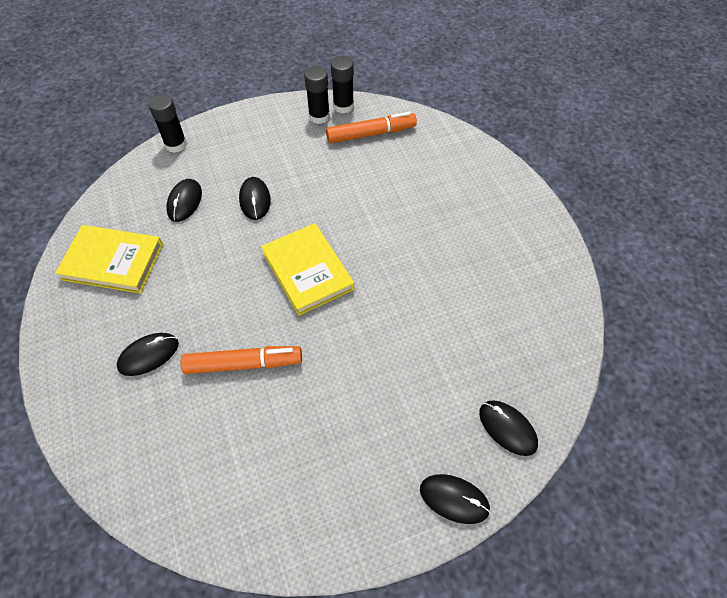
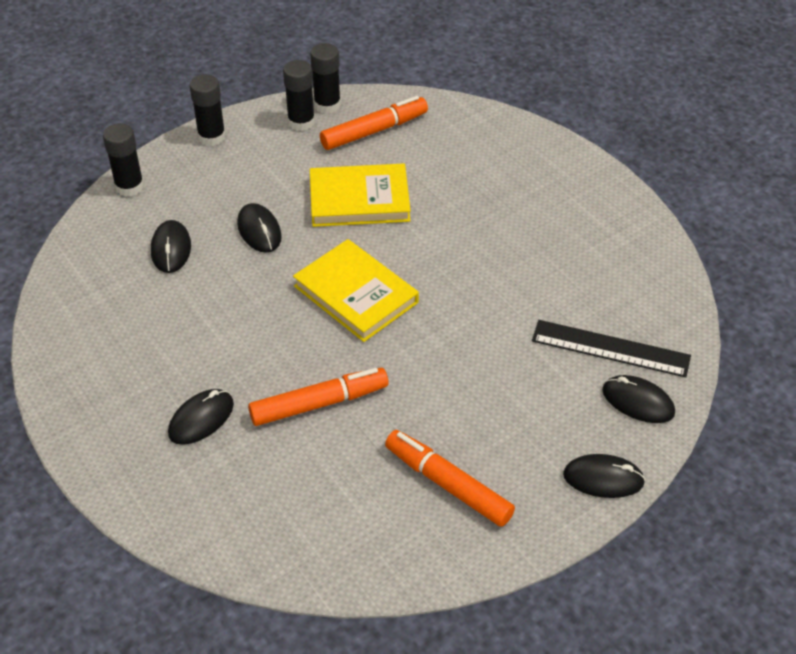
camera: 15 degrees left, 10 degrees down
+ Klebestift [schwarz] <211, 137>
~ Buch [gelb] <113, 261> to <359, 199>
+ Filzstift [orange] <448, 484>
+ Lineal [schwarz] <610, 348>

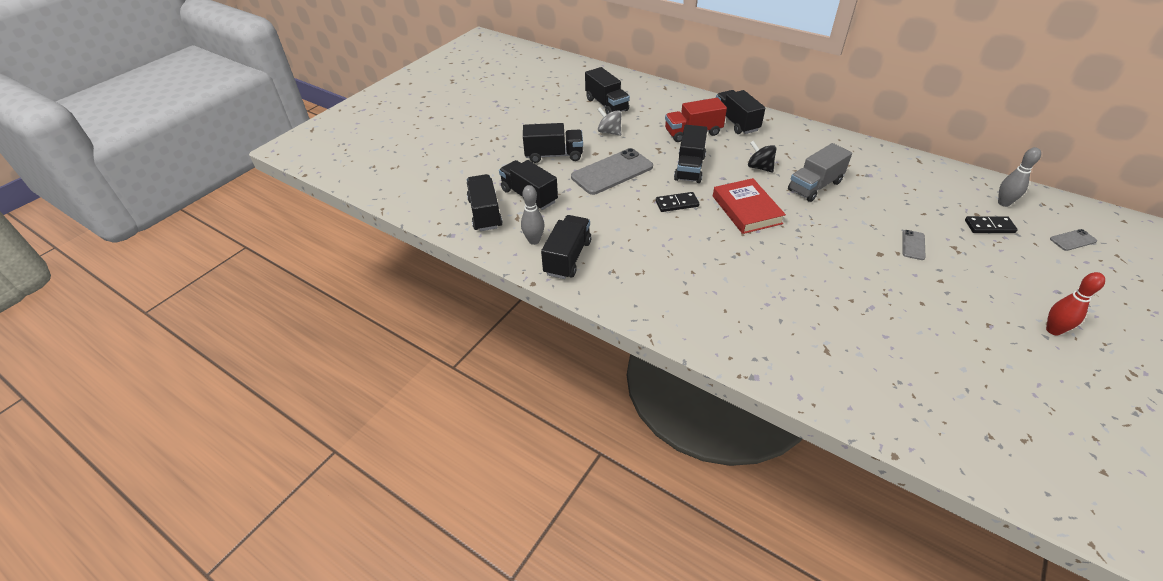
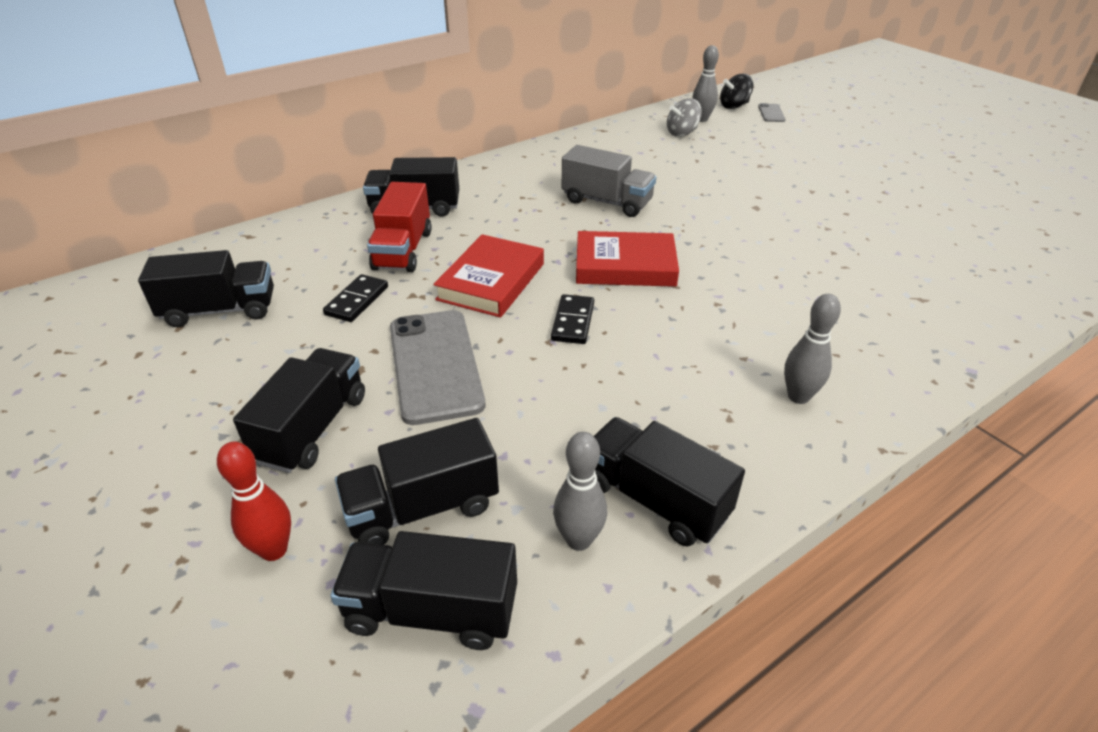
camera: 70 degrees left, 5 degrees down
~ Bowlingkegel [rot] <1053, 330> to <274, 550>
~ Dominostein [schwarz] <989, 226> to <357, 301>
~ Lastwagen [schwarz] <689, 168> to Buch [rot] <491, 281>
~ Lastwagen [grau] <815, 186> = <606, 202> 45 degrees counterclockwise
~ Kreisel [grau] <609, 132> to <682, 133>
~ Kreisel [schwarz] <759, 167> to <734, 106>
+ Bowlingkegel [grau] <798, 396>
- Handy [grau] <913, 245>

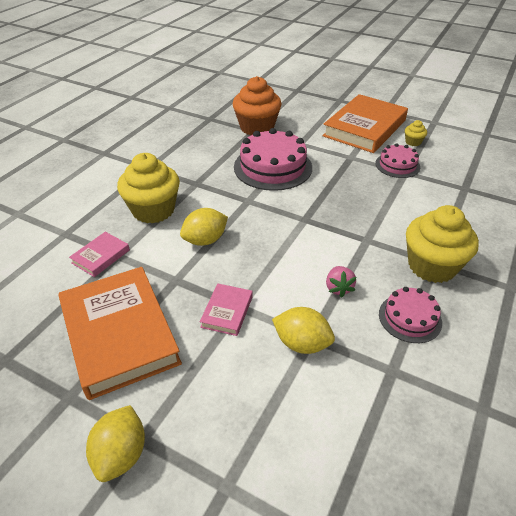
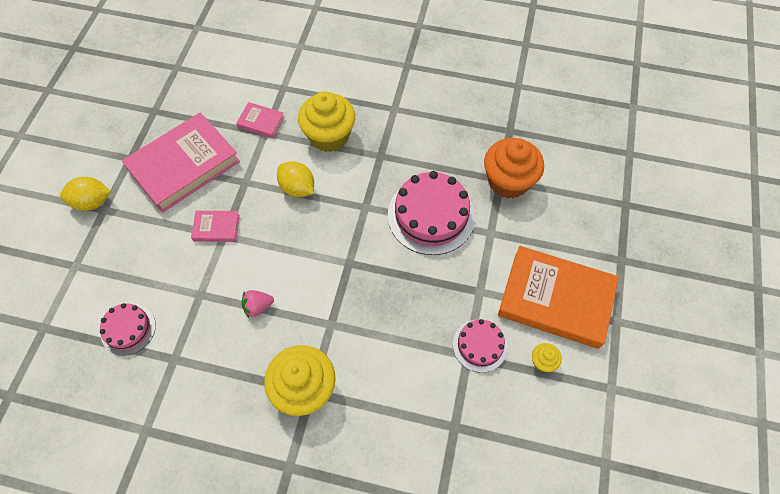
camera: 75 degrees right, 20 degrees up
~ Kuchen [rosa] <410, 318> to <128, 329>
~ Buch [orange] <119, 334> to Buch [rosa] <184, 165>
- Zitrone [gelb] <302, 343>

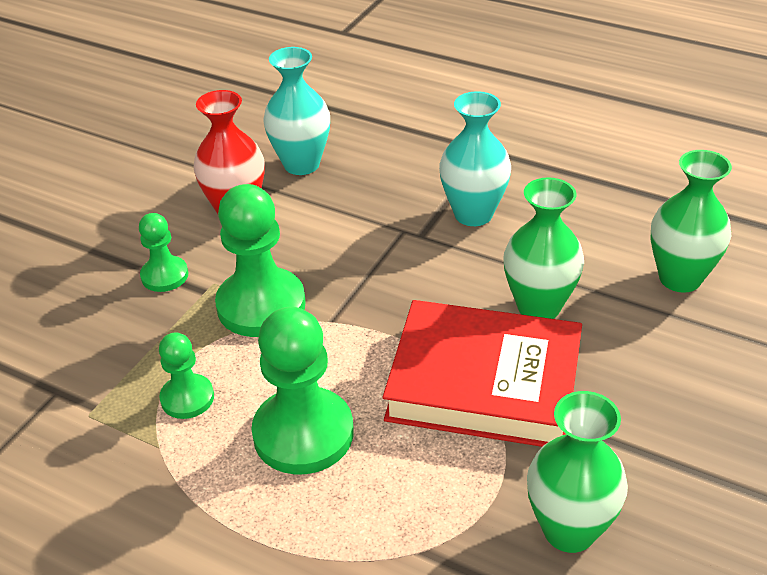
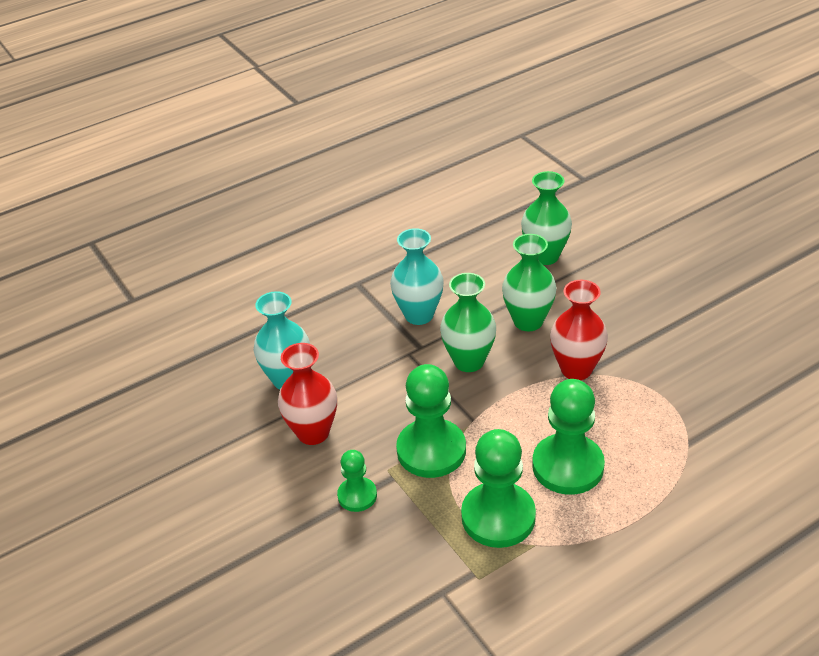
camera: 60 degrees left, 0 degrees up
~ Vase [grün] <569, 530> to <469, 361>
~ Bauer [grün] <187, 398> = <498, 517> x1.82
~ Buch [rot] <484, 383> to Vase [rot] <576, 369>

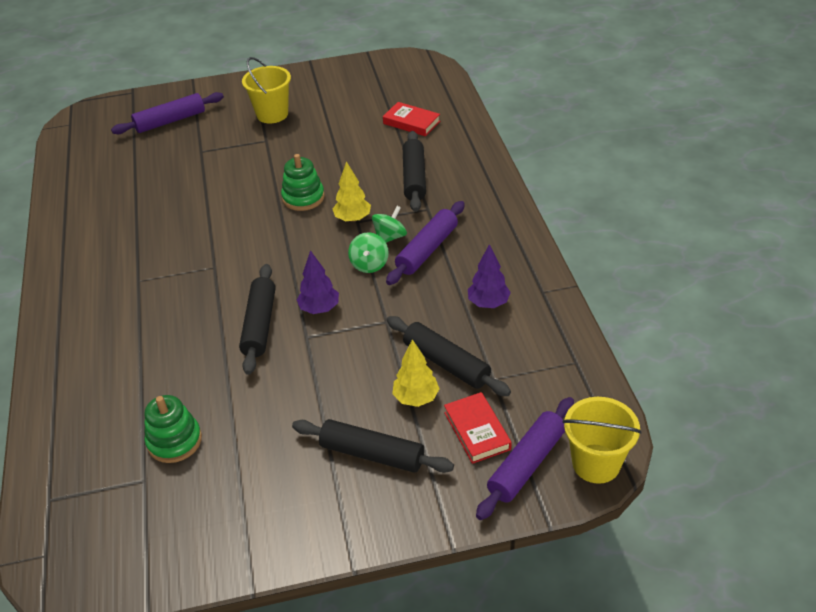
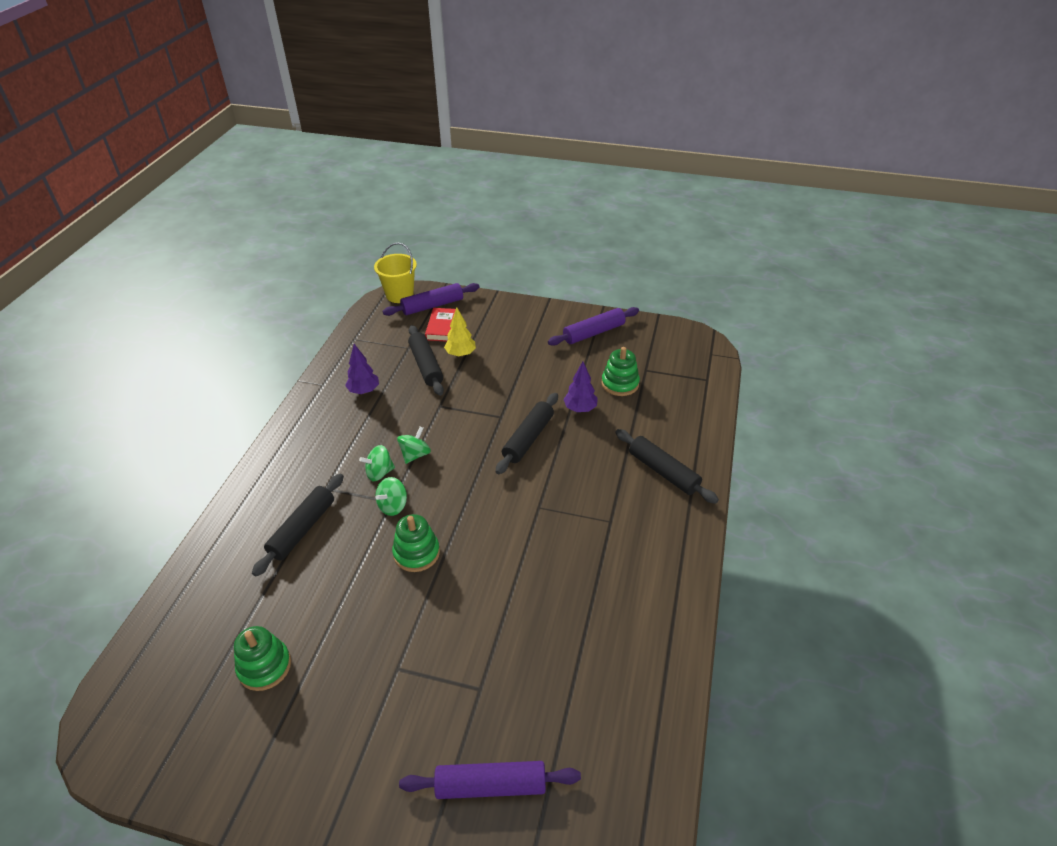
camera: 155 degrees left, 0 degrees up
+ Stapelspielzeug [grün] <264, 666>
~ Baum [gelb] <352, 219> to Kreisel [grün] <393, 506>
~ Nudelholz [lila] <427, 250> to <594, 333>
~ Baum [lila] <319, 309> to <580, 409>
~ Nudelholz [schwarz] <372, 454> to <663, 472>
- Eimer [gelb] <272, 114>
- Buch [rot] <411, 122>

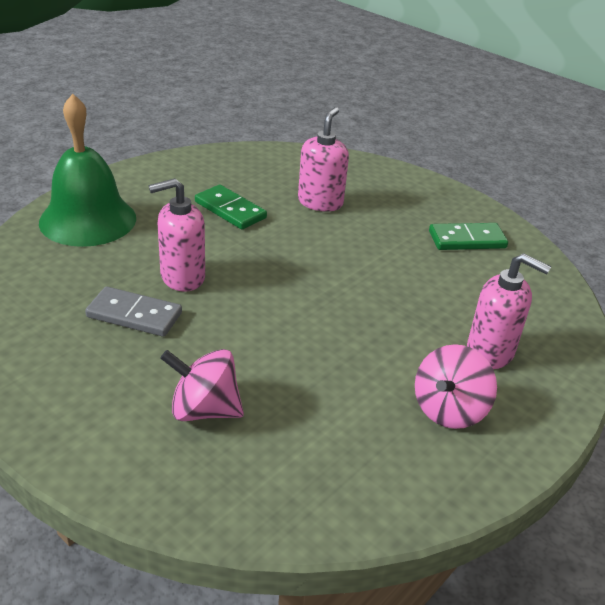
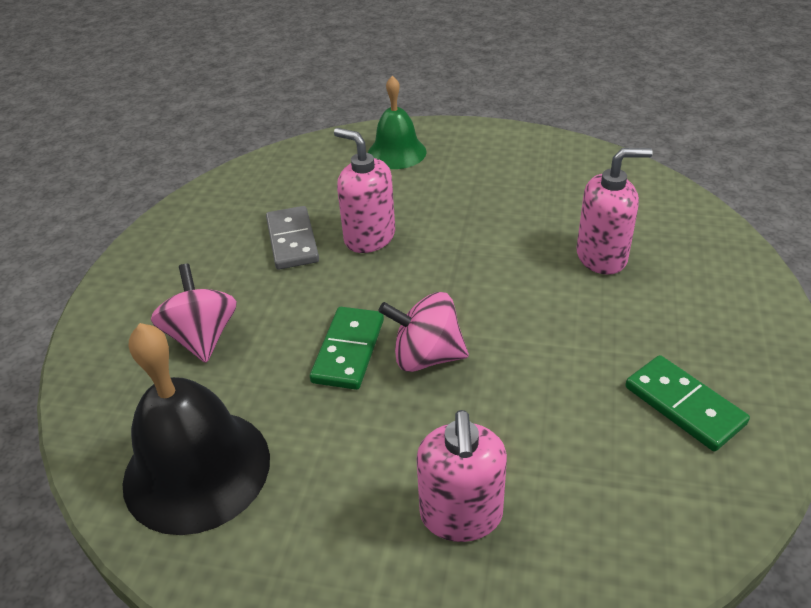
camera: 65 degrees right, 5 degrees up
+ Glocke [schwarz] <197, 469>
~ Dominostein [grün] <230, 210> to <348, 350>
~ Glocke [grün] <88, 220> = <397, 152> x0.62
~ Kreisel [rosa] <449, 410> to <426, 356>

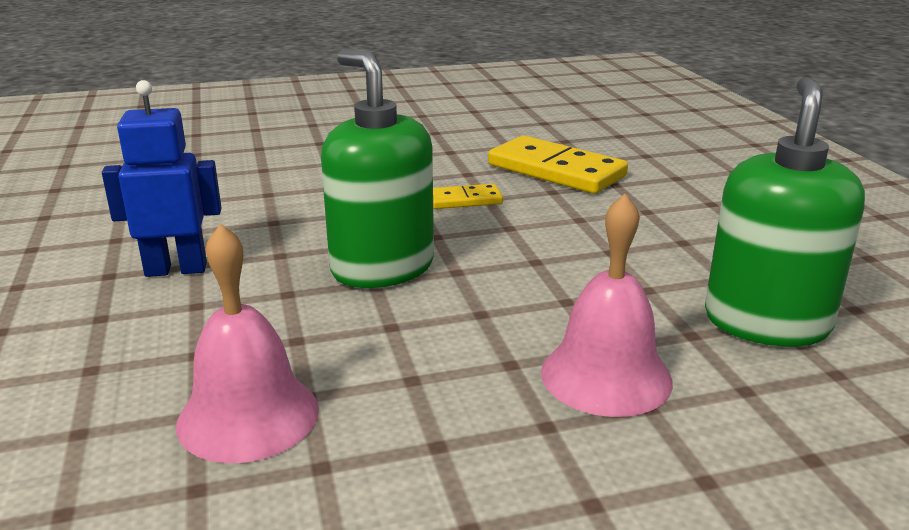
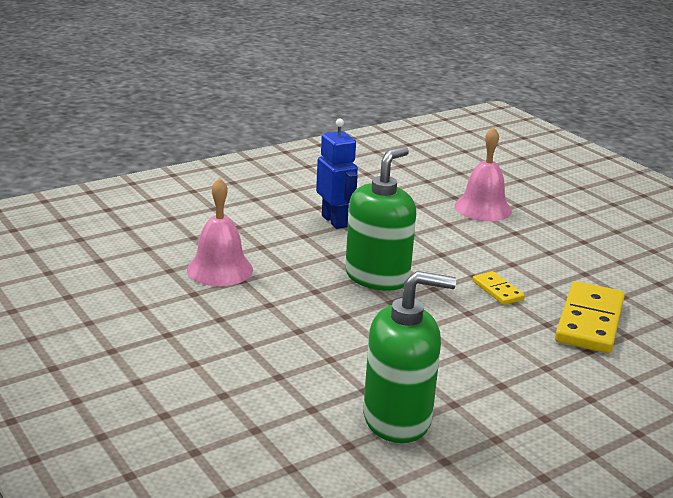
camera: 70 degrees right, 0 degrees up
~ Glocke [rosa] <606, 376> to <483, 208>

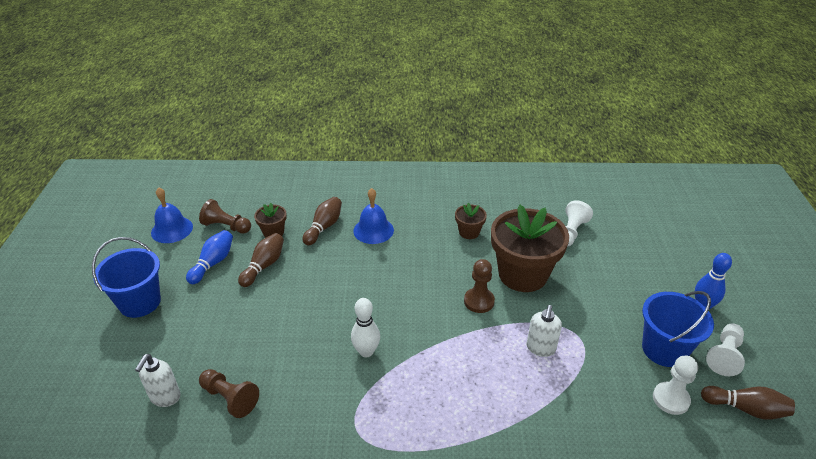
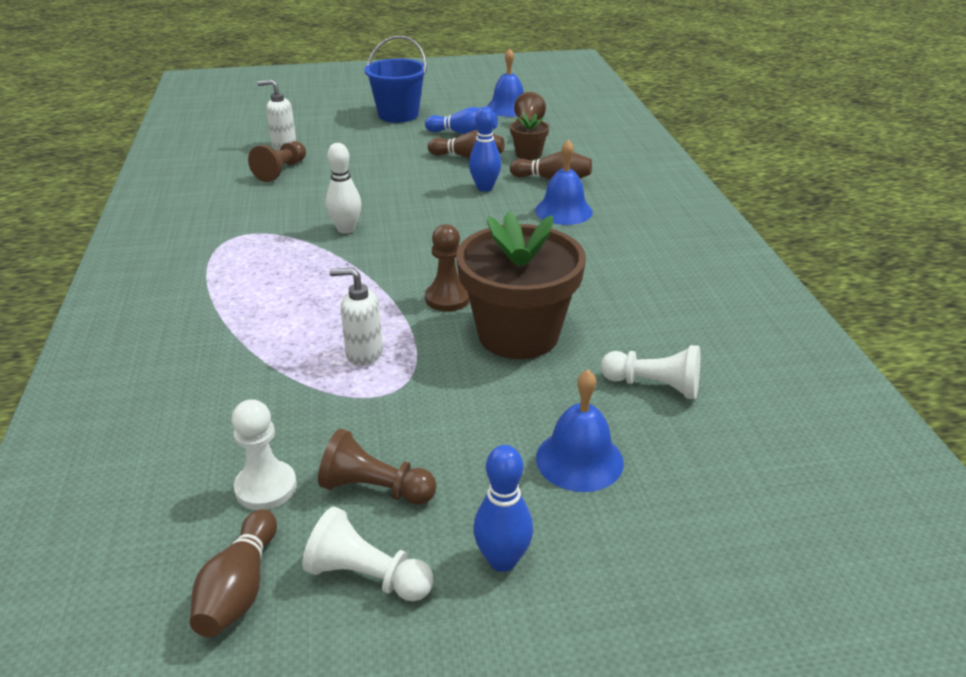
camera: 80 degrees right, 5 degrees down
~ Eimer [blau] <664, 349> to Bauer [braun] <375, 489>
+ Bowlingkegel [blau] <485, 188>
+ Glocke [blau] <579, 460>
- Blumentopf [braun] <469, 232>

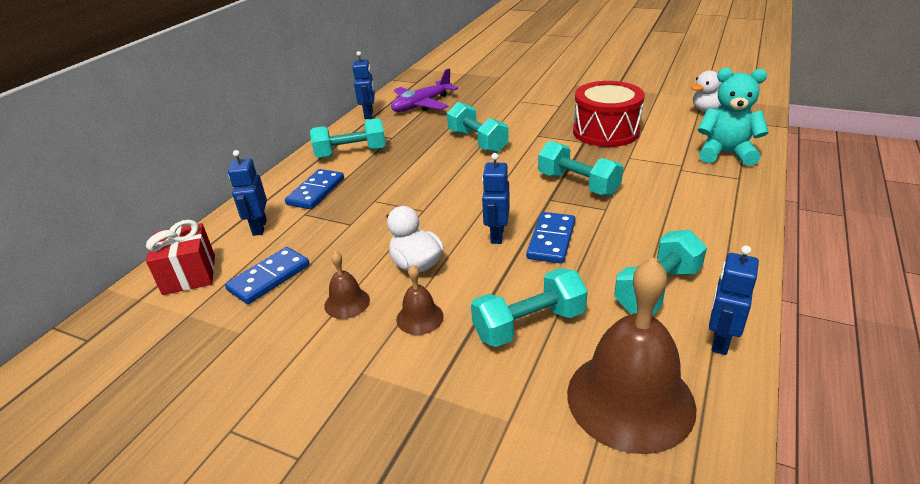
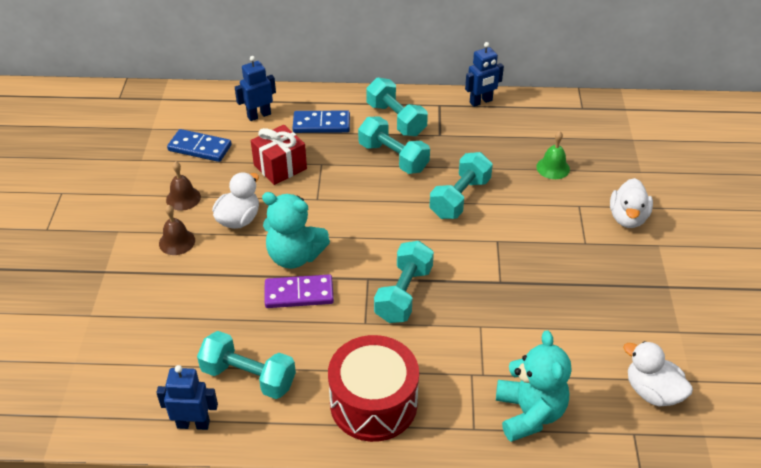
camera: 65 degrees right, 10 degrees up
~ Geschenk [rot] <189, 275> to <280, 167>
~ Roboter [blau] <496, 235> to Teddybär [türkis] <294, 256>
~ Dominostein [blau] <551, 240> to Dominostein [lila] <299, 294>
~ Trommel [rot] <606, 131> to <373, 403>
~ Hantel [türkis] <529, 324> to <393, 157>
+ Glocke [grün] <553, 168>
+ Ente [weiß] <627, 218>
- Flugzeug [lila] <421, 105>
- Glocke [braun] <630, 399>

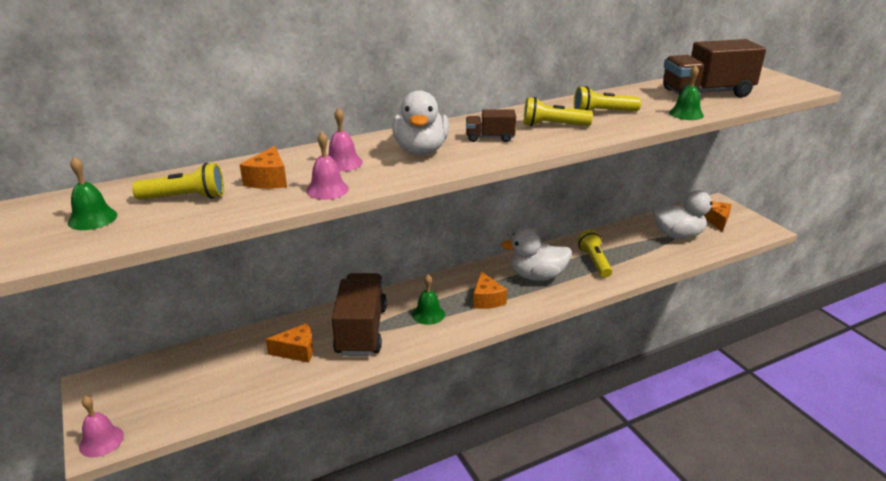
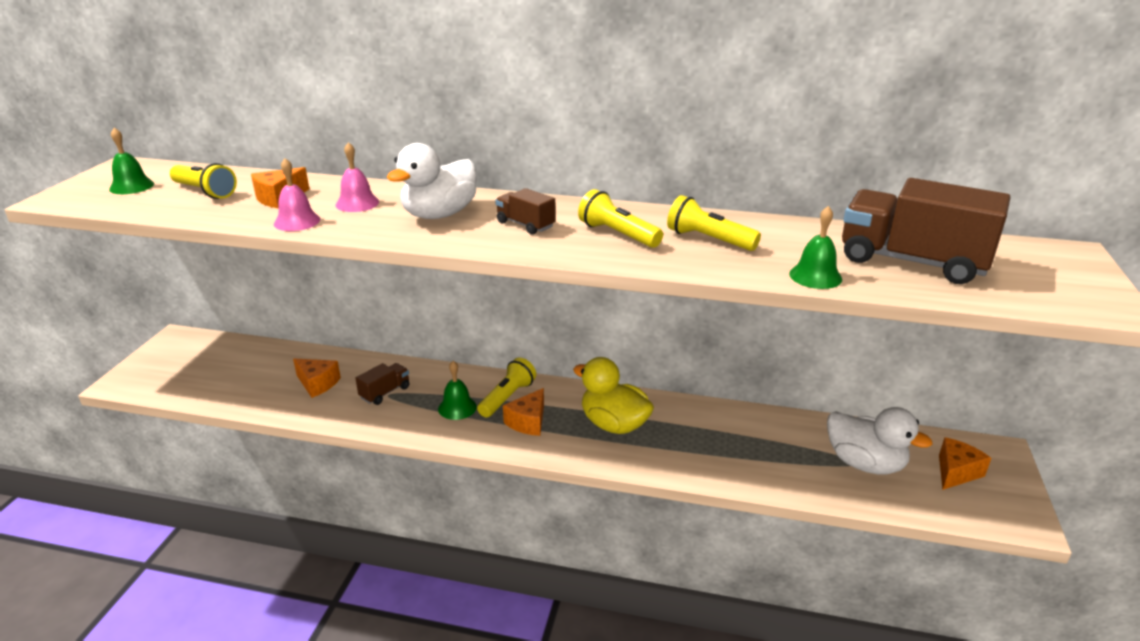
camera: 40 degrees right, 0 degrees up
~ Lastwagen [braun] <361, 330> = <385, 392> x0.48
~ Taschenlampe [gelb] <594, 262> to <507, 397>
~ Ente [weiß] <537, 276> to Ente [gelb] <614, 424>
- Glocke [rosa] <101, 441>

